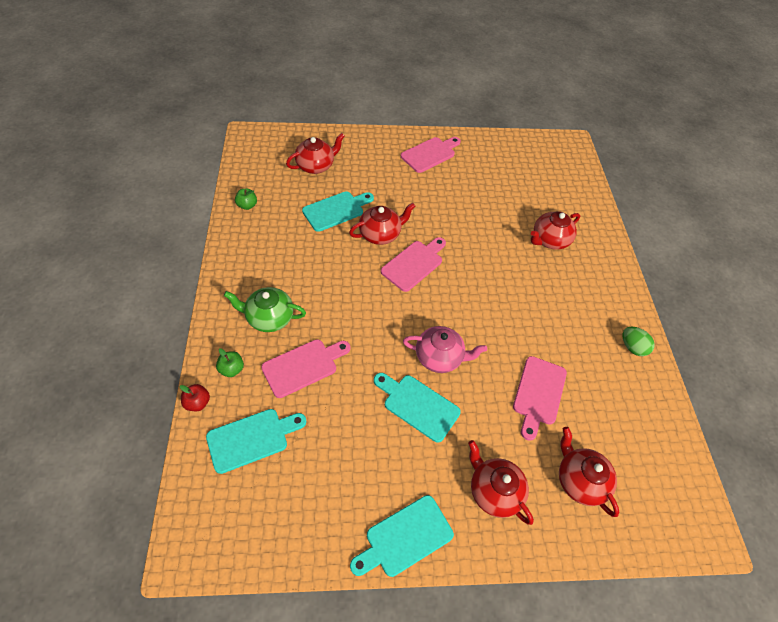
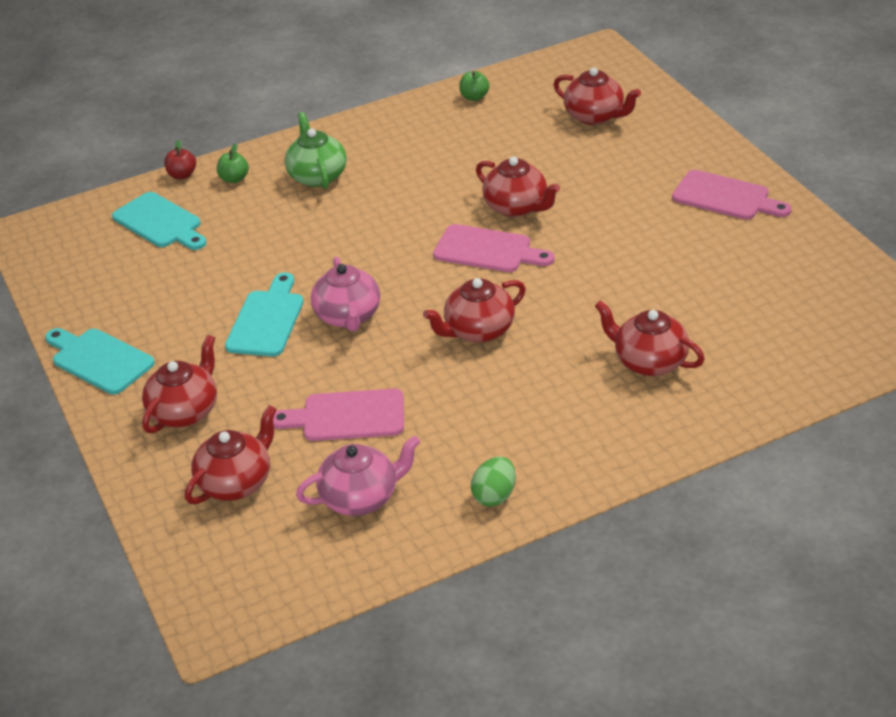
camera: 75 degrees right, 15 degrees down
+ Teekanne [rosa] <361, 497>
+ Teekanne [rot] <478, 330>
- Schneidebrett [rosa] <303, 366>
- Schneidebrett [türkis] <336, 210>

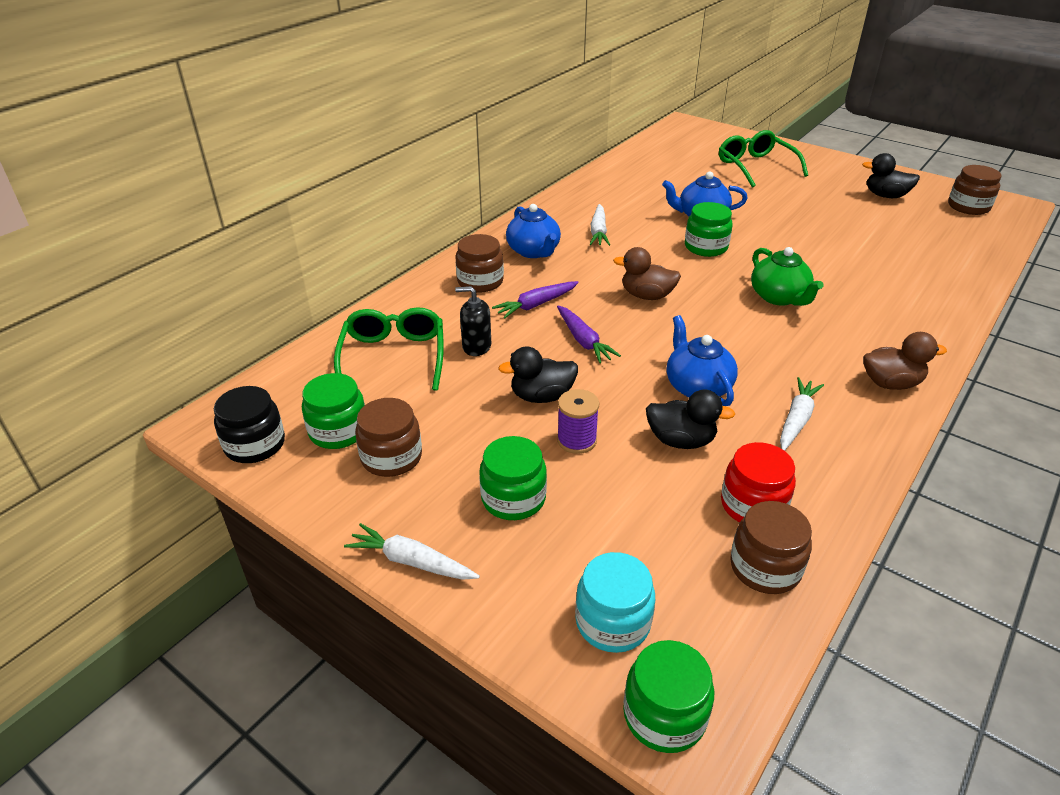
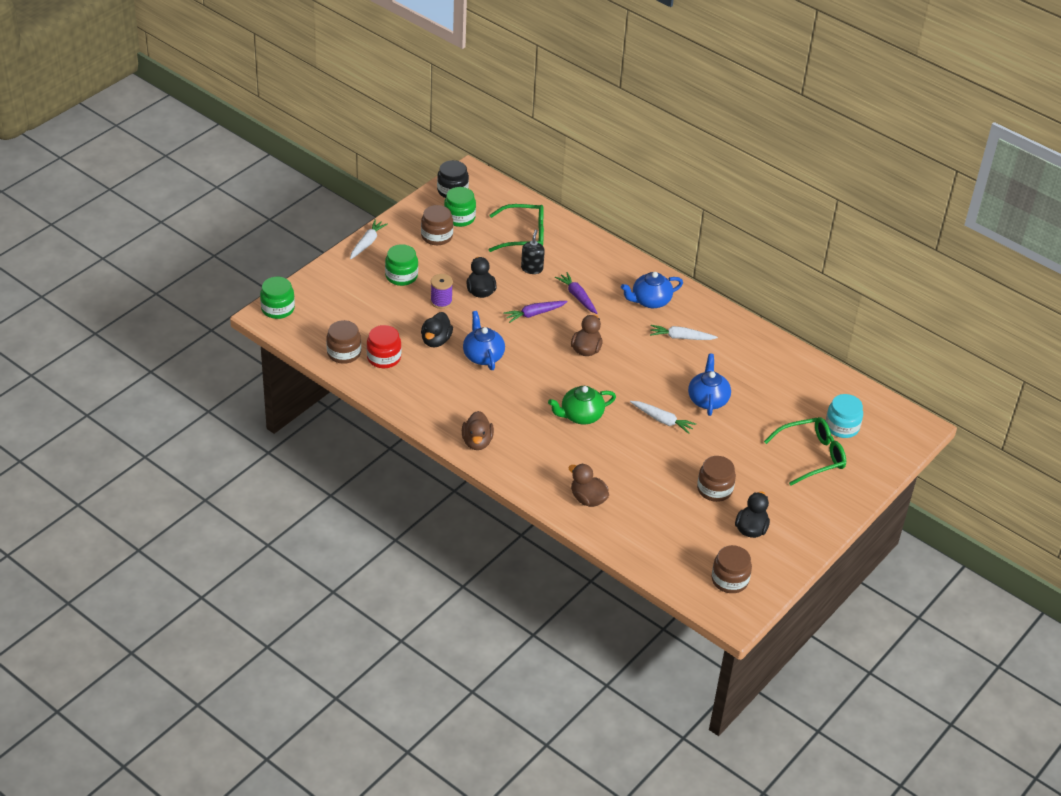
camera: 90 degrees right, 5 degrees up
~ Teekanne [blau] <697, 386> = <483, 355> 90 degrees counterclockwise
+ Ente [braun] <588, 499>
~ Karotte [weiß] <796, 420> to <662, 420>
~ Einmachglas [braun] <480, 281> to <714, 489>
~ Einmachglas [türkis] <612, 622> to <842, 427>
- Einmachglas [grün] <706, 247>

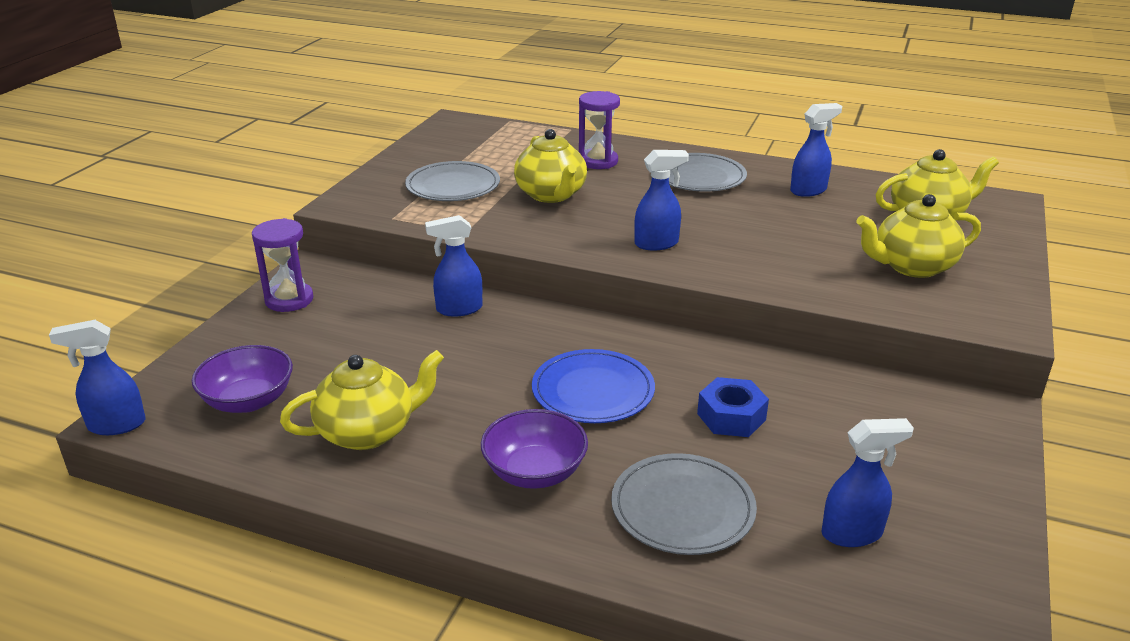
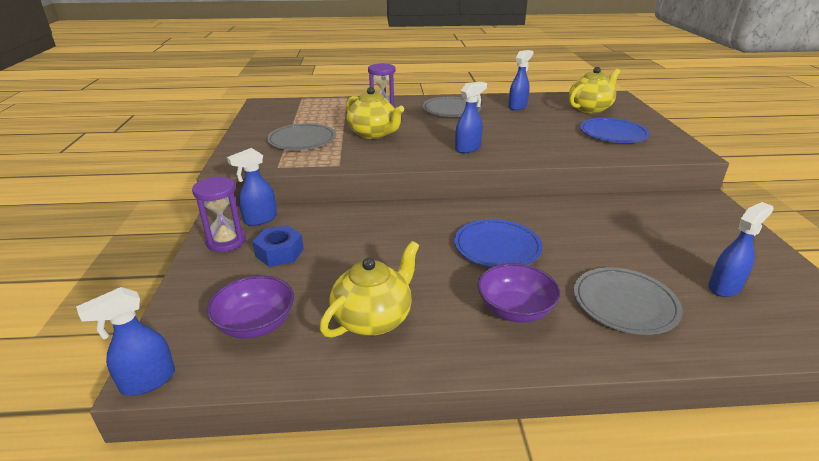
camera: 25 degrees left, 0 degrees up
~ Sprühflasche [blau] <458, 309> to <260, 219>
~ Sechskantmutter [blau] <731, 417> to <279, 253>
~ Teekanne [gelb] <912, 266> to Teller [blau] <613, 134>

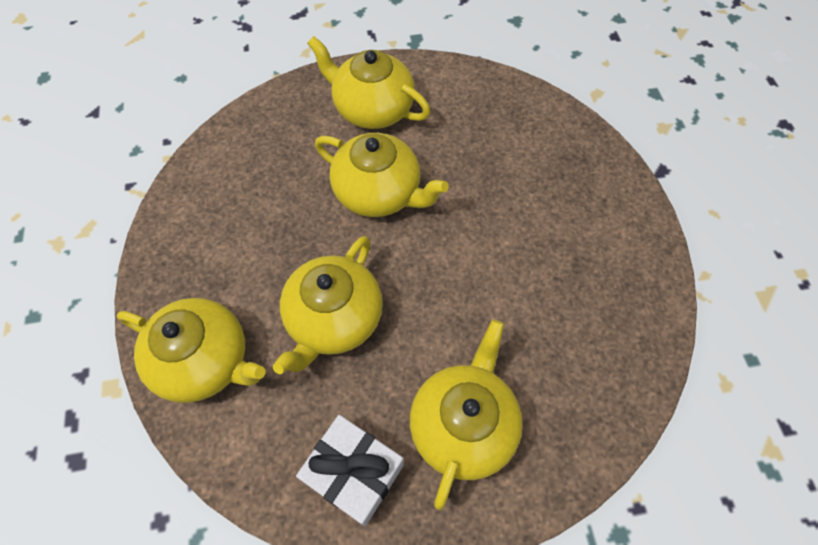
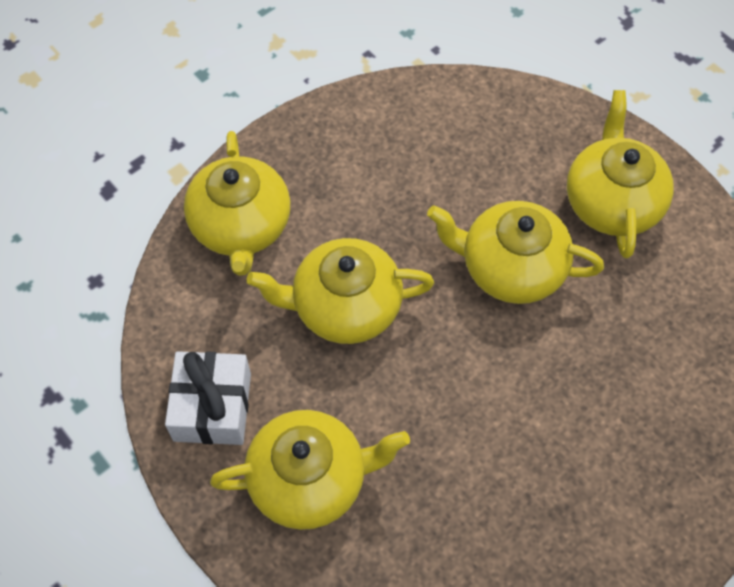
camera: 60 degrees right, 0 degrees up
~ Teekanne [gelb] <379, 193> = <510, 267> 105 degrees clockwise

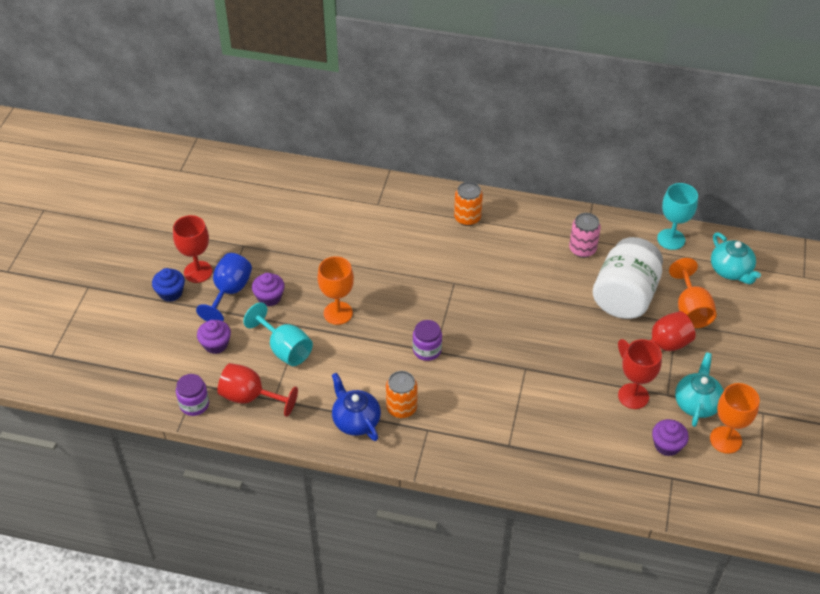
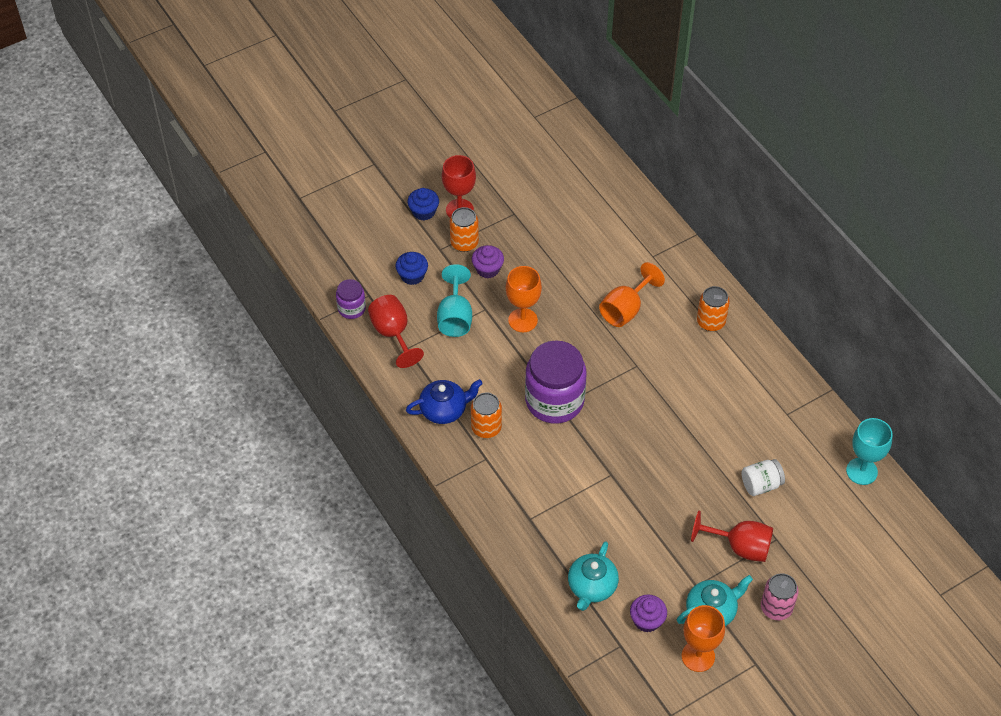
camera: 45 degrees right, 5 degrees up
~ Muffin [lila] <216, 344> to Muffin [blau] <412, 275>
~ Teekanne [blau] <355, 420> = <444, 410> 60 degrees clockwise
~ Kelch [blau] <229, 292> to Dose [orange] <464, 243>
~ Einmachglas [lila] <427, 350> = <554, 400> x2.02
~ Teekanne [türkis] <731, 271> to <592, 587>
~ Kelch [orange] <691, 309> to <626, 309>
~ Einmachglas [weiß] <625, 296> = <761, 484> x0.49
~ Dose [rosa] <582, 249> to <776, 608>
- Kelch [rot] <633, 396>

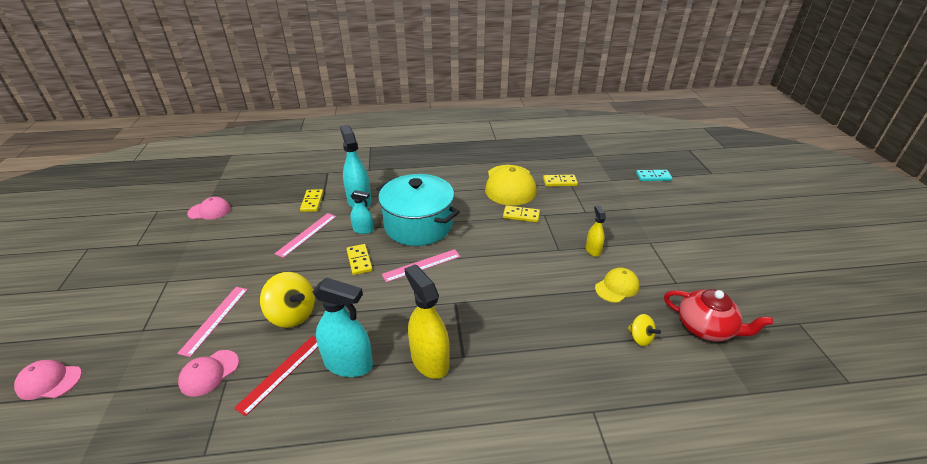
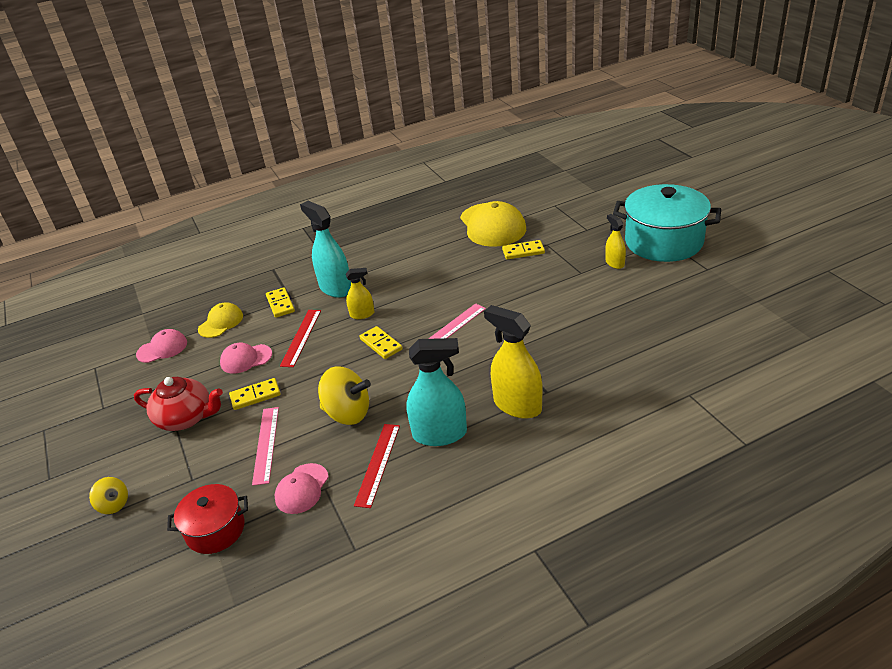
camera: 15 degrees left, 0 degrees up
~ Kreisel [gelb] <640, 338> to <114, 505>
~ Teekanne [rot] <706, 328> to <186, 418>
+ Kochtopf [rot] <215, 530>
~ Kappe [gelb] <617, 287> to <221, 322>
~ Kappe [rosa] <49, 381> to <246, 359>
~ Dominostein [gelb] <560, 182> to <255, 396>
~ Lineal [rosa] <306, 234> to Lineal [rot] <301, 337>
~ Sprühflasche [türkis] <363, 230> to Sprühflasche [gelb] <362, 314>
~ Kochtopf [türkis] <418, 225> to <663, 242>
- Dominostein [türkis] <653, 177>

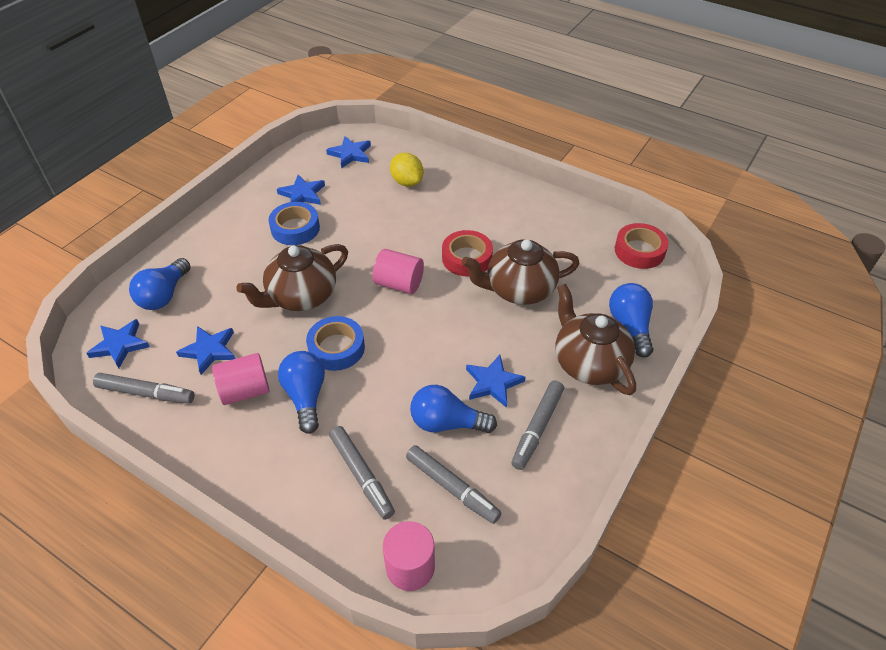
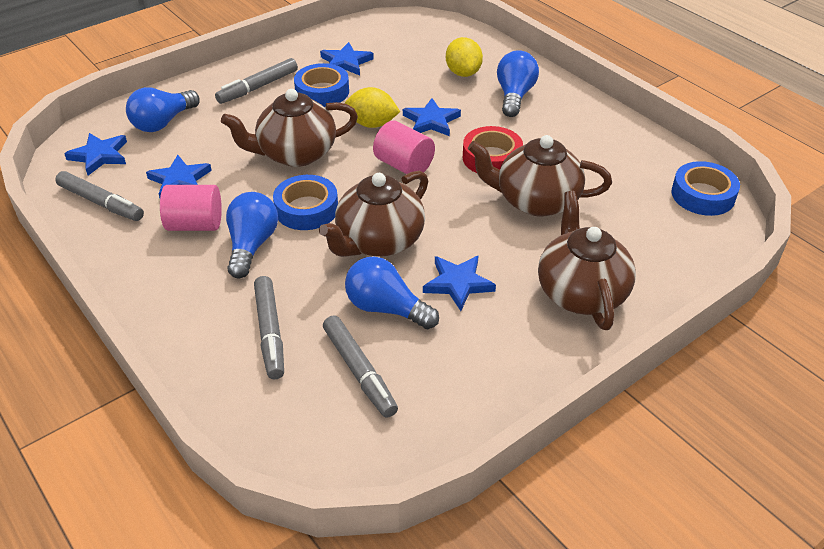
camera: 20 degrees right, 5 degrees down
~ Filzstift [grau] <537, 428> to <258, 87>
+ Teekanne [braun] <378, 241>
+ Zitrone [gelb] <372, 124>
~ Stern [blau] <350, 154> to <431, 121>
~ Glühbirne [blau] <630, 326> to <514, 96>
~ Klebeband [rot] <639, 251> to Klebeband [blau] <703, 195>
- Vollzylinder [rosa] <410, 567>

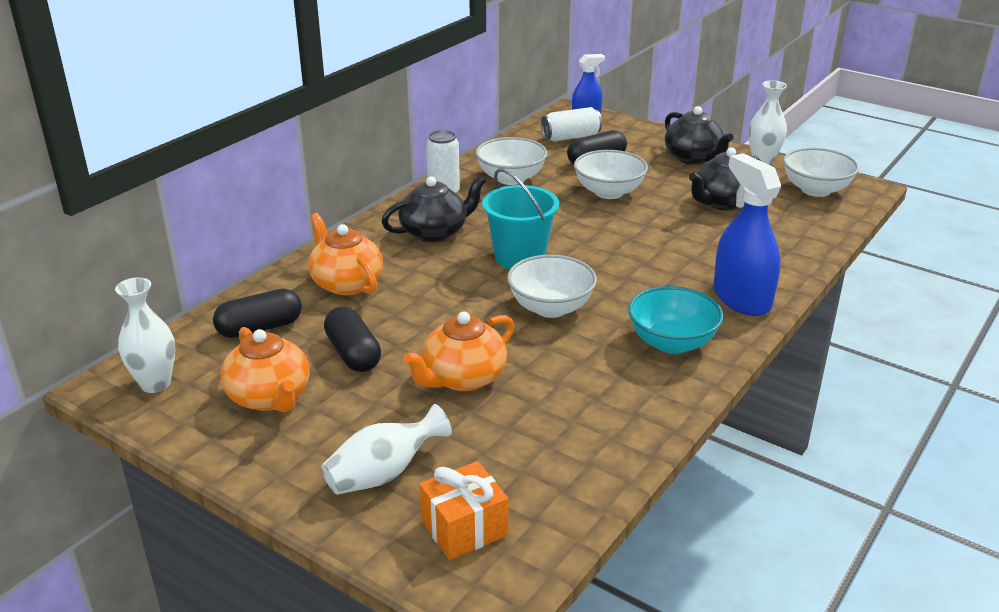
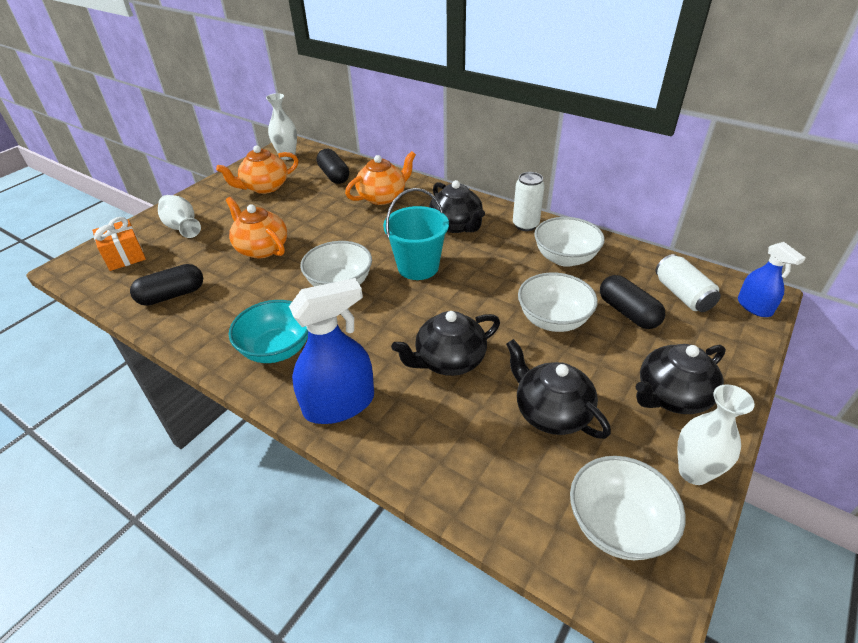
camera: 90 degrees right, 10 degrees up
~ Kapsel [schwarz] <353, 354> to <172, 295>
+ Teekanne [schwarz] <449, 360>

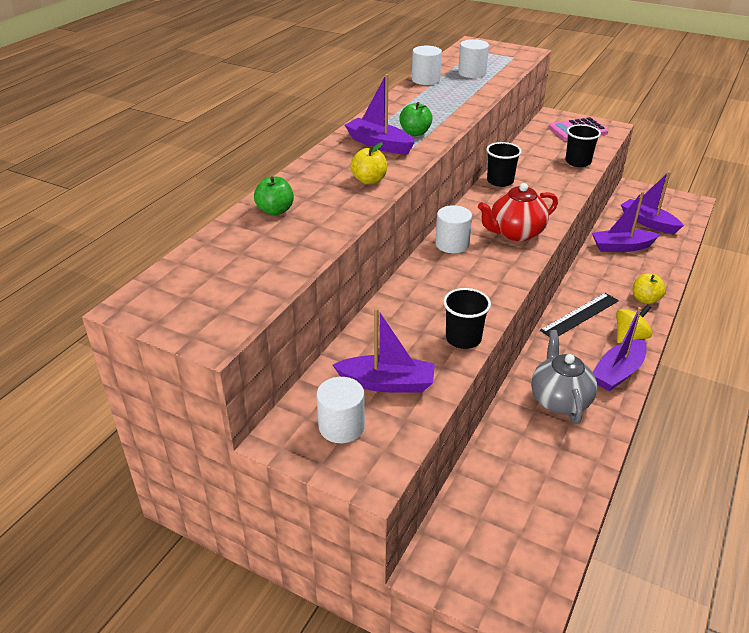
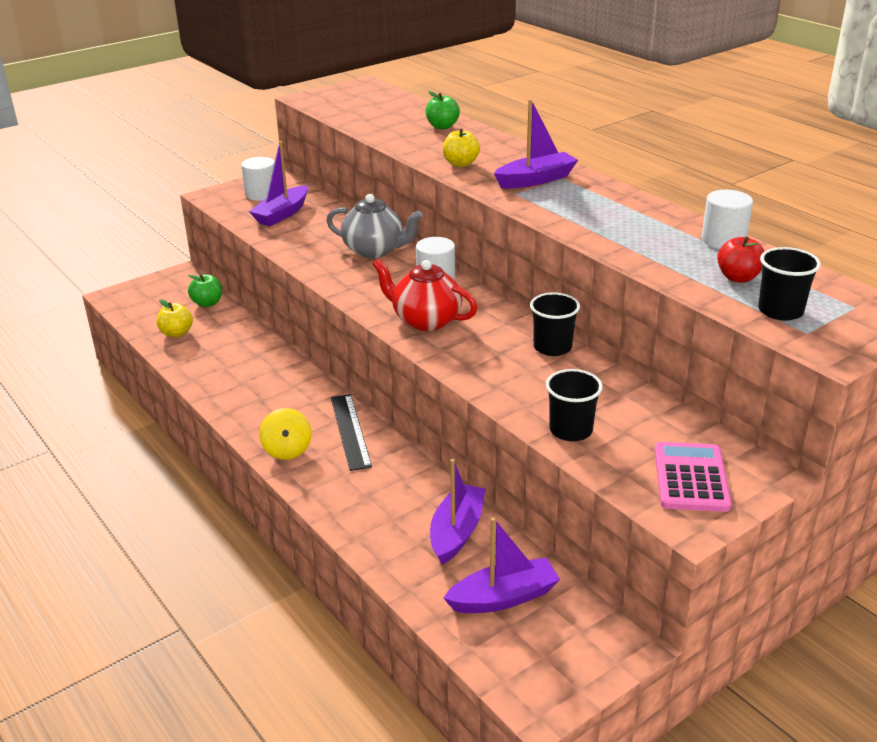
camera: 115 degrees right, 5 degrees down
~ Apfel [gelb] <645, 299> to <176, 333>
~ Apfel [grün] <415, 133> to <207, 303>
~ Teekanne [grau] <559, 400> to <374, 250>
~ Teekanne [rot] <515, 233> = <425, 320> 60 degrees counterclockwise
~ Vollzylinder [weiß] <472, 73> to Apfel [rot] <738, 277>
~ Becher [schwarz] <463, 338> to <780, 311>
- Boot [lila] <618, 372>

